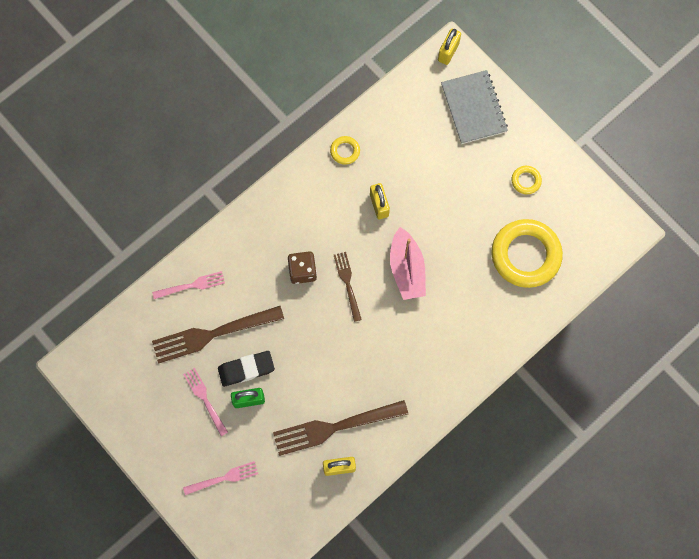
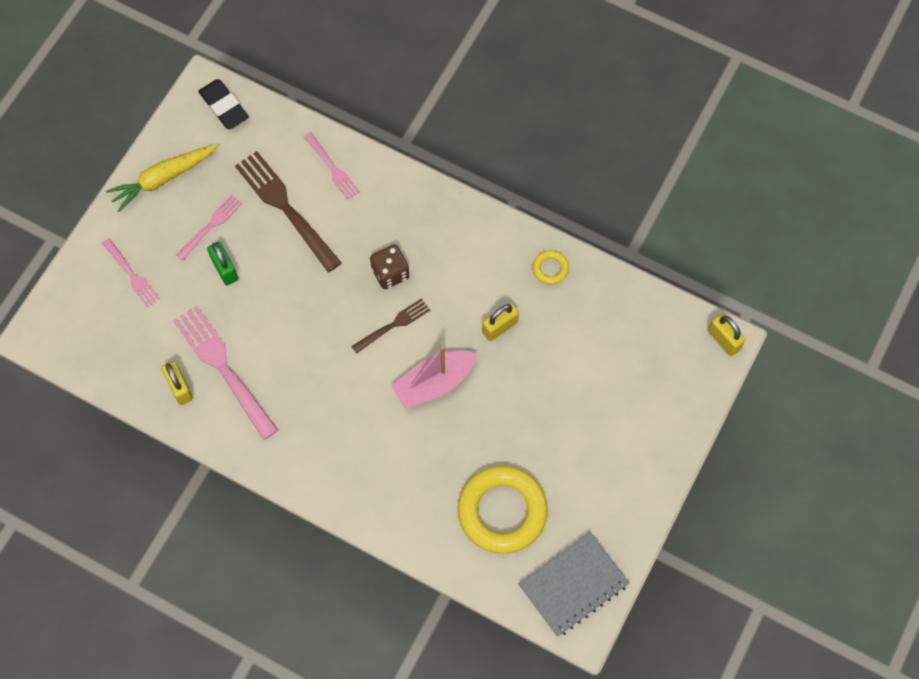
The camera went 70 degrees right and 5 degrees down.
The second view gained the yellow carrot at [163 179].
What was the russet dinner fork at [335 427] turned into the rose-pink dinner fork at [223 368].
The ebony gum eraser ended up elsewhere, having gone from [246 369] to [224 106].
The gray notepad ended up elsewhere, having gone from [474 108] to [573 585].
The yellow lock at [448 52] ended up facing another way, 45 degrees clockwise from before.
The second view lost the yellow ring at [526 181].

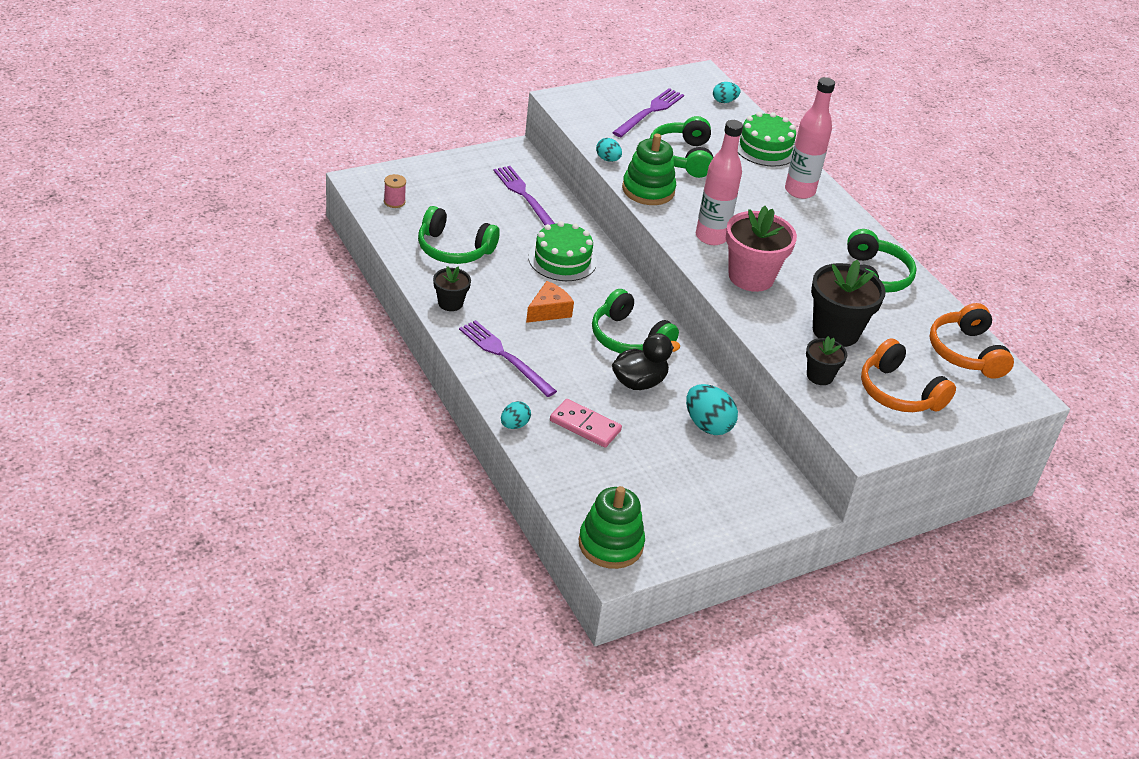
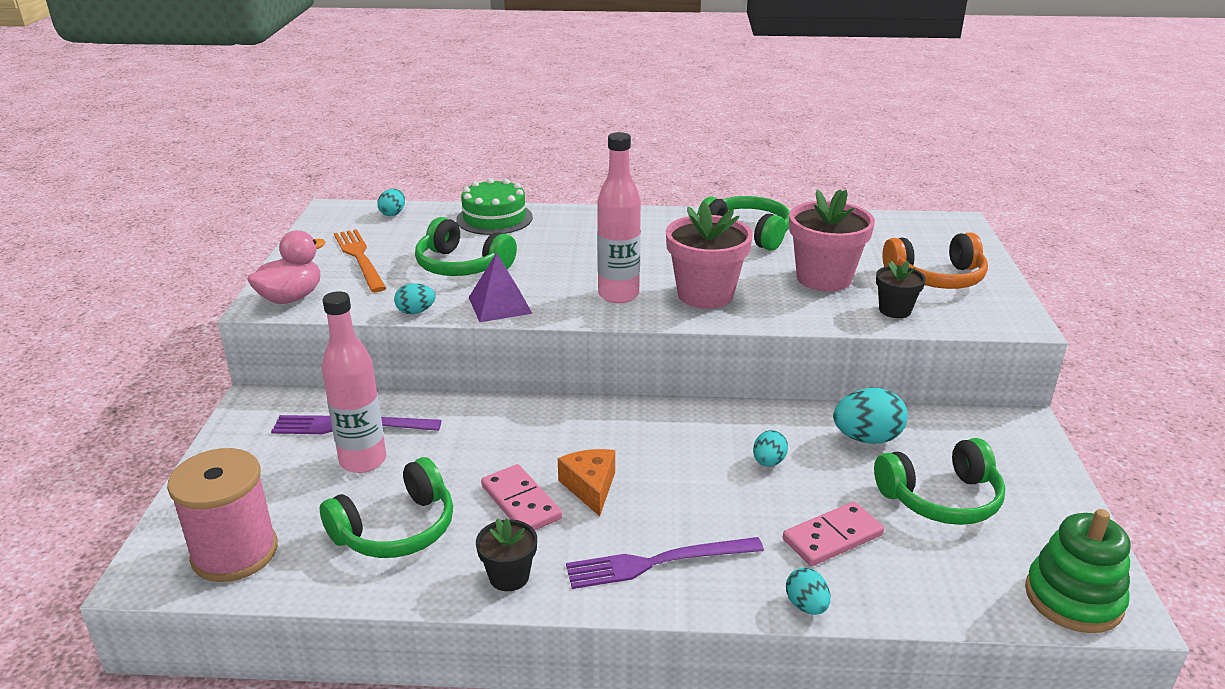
The camera went 55 degrees left and 10 degrees down.
The size of the rose-pink spool at [394 202] changed by a factor of 2.29.
The second view gained the rose-pink toy duck at [291 298].
The rose-pink flask ended up elsewhere, having gone from [799 191] to [363 461].
What was the royal purple dinner fork at [650 112] turned into the orange-coloured dinner fork at [359 258].
Where the emerald stacking rings stood at [648 190], the royal purple solid pyramid came to stand at [500 305].
The second view gained the rose-pink domino at [520 502].
Where the ebony toy duck stood at [639 382], the teal toy egg came to stand at [768 462].
What was the ebony flower pot at [835 331] turned into the rose-pink flower pot at [824 278].
The emerald headphones ended up elsewhere, having gone from [628 338] to [941 498].
The second view lost the emerald layer cake at [562 259].
The second view lost the orange-coloured headphones at [966 352].

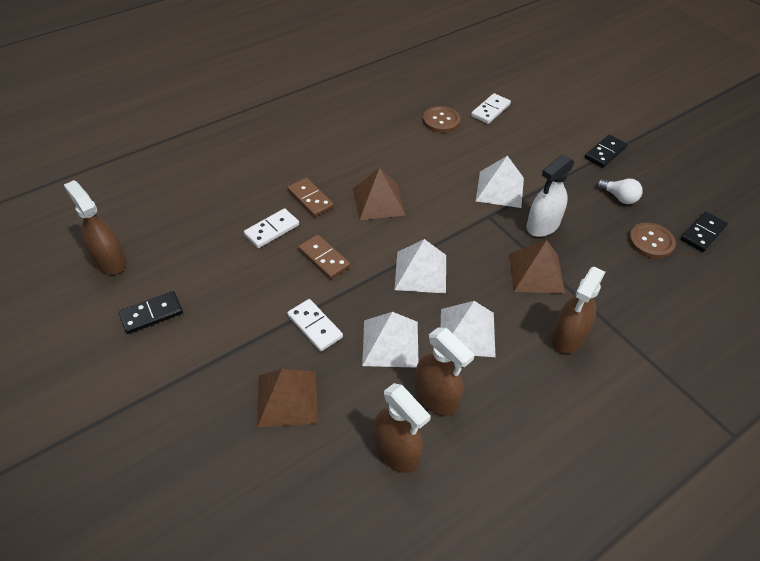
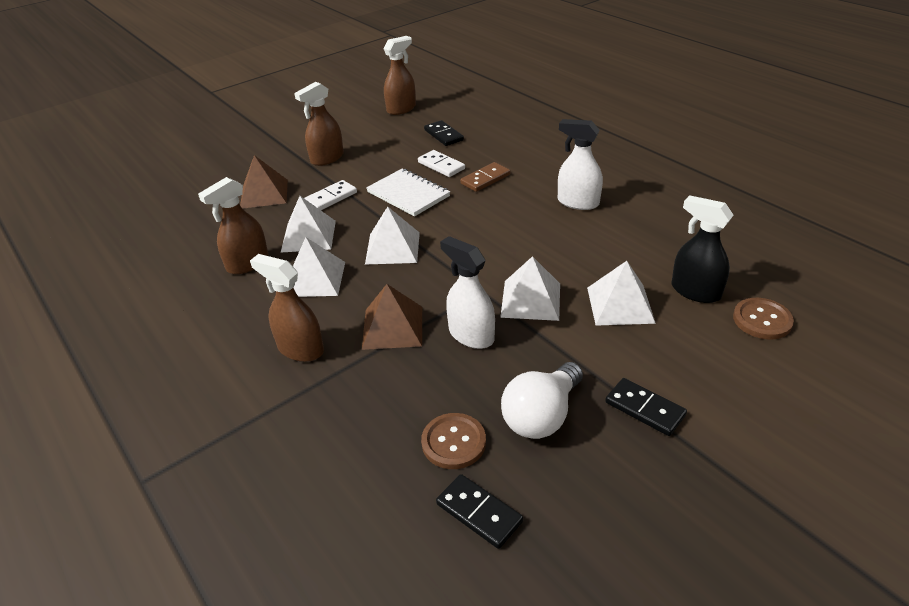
The camera went 90 degrees right and 10 degrees down.
The russet spray bottle ended up elsewhere, having gone from [397 451] to [327 158].
Where the russet domino stood at [324 258], the snow-white notepad came to stand at [408 194].
The ebony domino ended up elsewhere, having gone from [151 314] to [443 135].
The size of the snow-white bulb at [619 197] changed by a factor of 1.70.
The second view gained the snow-white spray bottle at [578 202].
The second view gained the snow-white solid pyramid at [620 304].
Where the snow-white domino stood at [490 110], the ebony spray bottle came to stand at [695 291].
The russet sewing button ended up elsewhere, having gone from [441 121] to [762 320].
The second view lost the russet solid pyramid at [378 201].

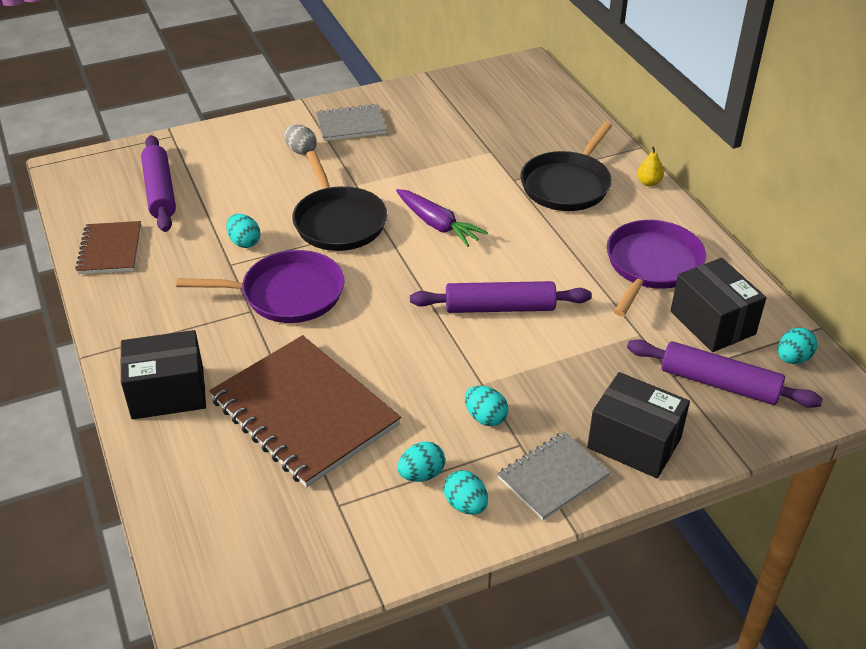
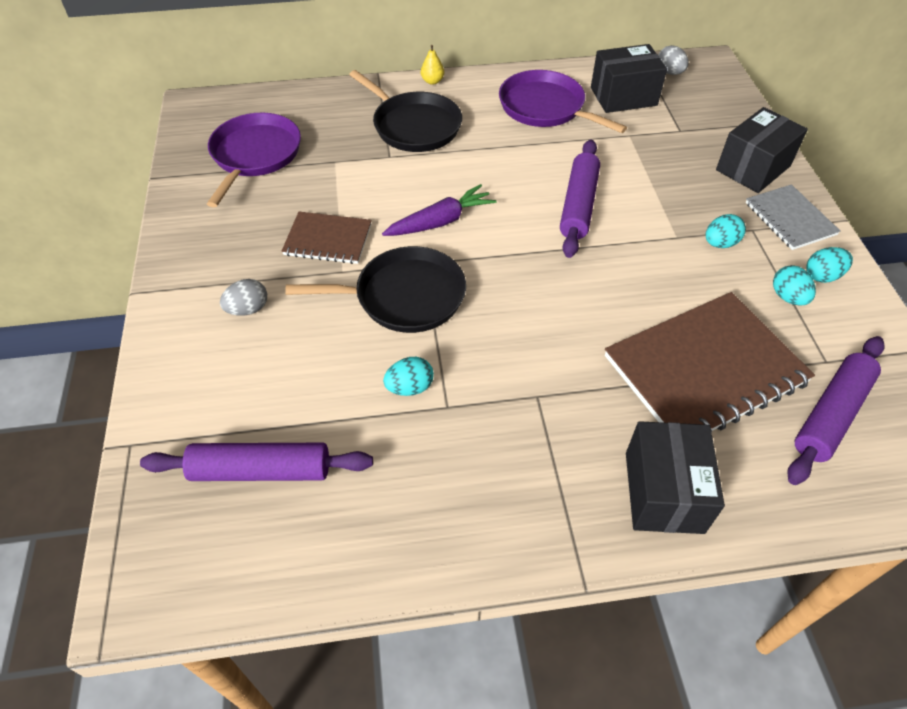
The camera went 75 degrees left and 10 degrees up.
The royal purple frying pan ended up elsewhere, having gone from [287 294] to [255 155].
The russet notepad ended up elsewhere, having gone from [110 250] to [328 240].
What was the teal toy egg at [792 358] turned into the gray toy egg at [669 72].
The royal purple pastry roller ended up elsewhere, having gone from [719 383] to [831 415].
The second view lost the gray notepad at [351 125].

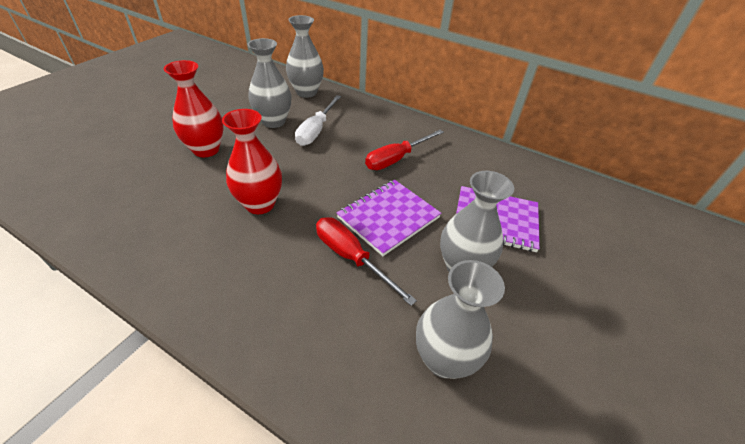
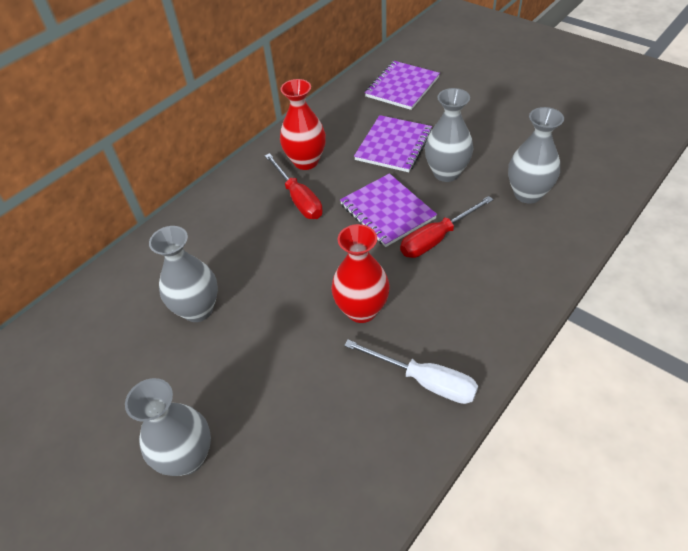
The camera went 75 degrees left and 5 degrees up.
The gray vase ended up elsewhere, having gone from [306 92] to [187 457].
The red vase ended up elsewhere, having gone from [206 150] to [306 161].
The snow-white screwdriver ended up elsewhere, having gone from [316 130] to [424 381].
The second view gained the royal purple notepad at [402 87].

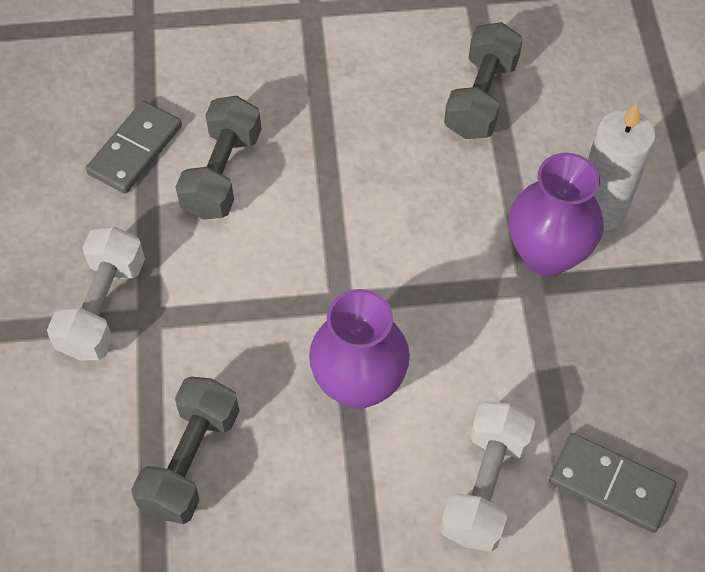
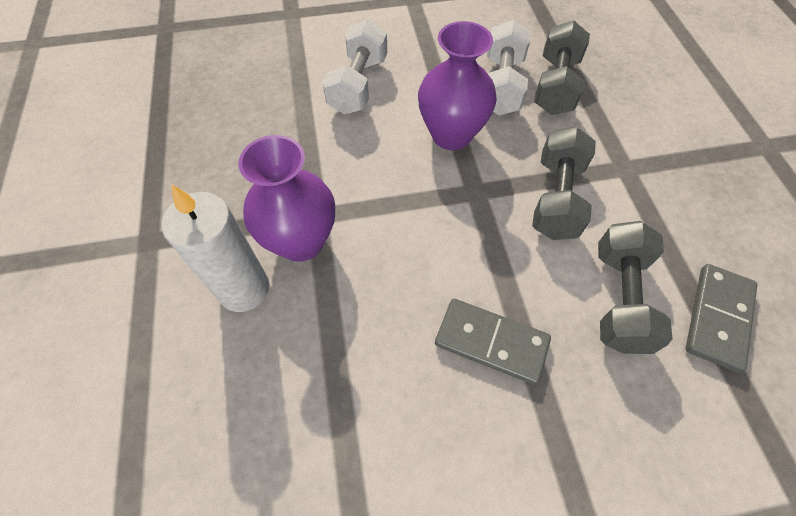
The camera went 175 degrees right and 0 degrees up.
The gray domino ended up elsewhere, having gone from [610 484] to [491 342].
The snow-white dumbbell ended up elsewhere, having gone from [103 307] to [501 85].
The gray dumbbell ended up elsewhere, having gone from [480 97] to [556 198].

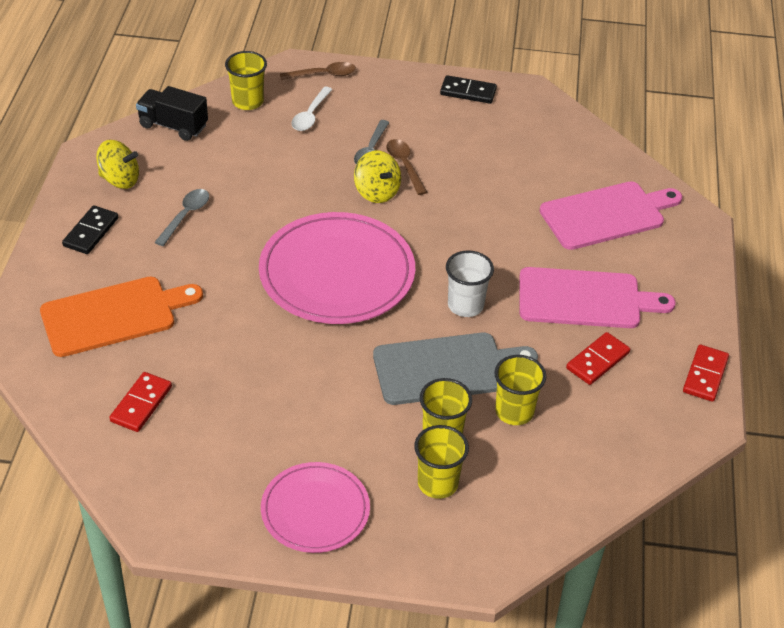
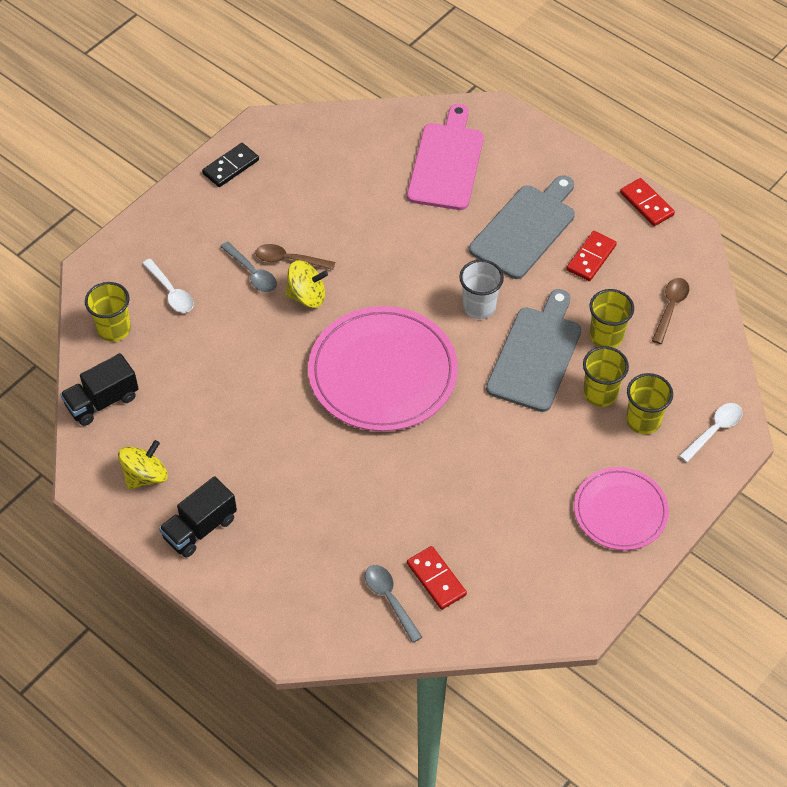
The camera went 55 degrees left and 10 degrees up.
Where the ebony domino stood at [91 232], the ebony truck came to stand at [200 528].
The gray spoon ended up elsewhere, having gone from [185 216] to [390 599].
What was the rose-pink bread board at [585 299] turned into the gray bread board at [525 229].
The red domino at [597 360] ended up facing another way, 45 degrees clockwise from before.
The russet spoon ended up elsewhere, having gone from [323 75] to [670 308].
The second view gained the snow-white spoon at [714 430].
The second view lost the orange-coloured bread board at [114 315].

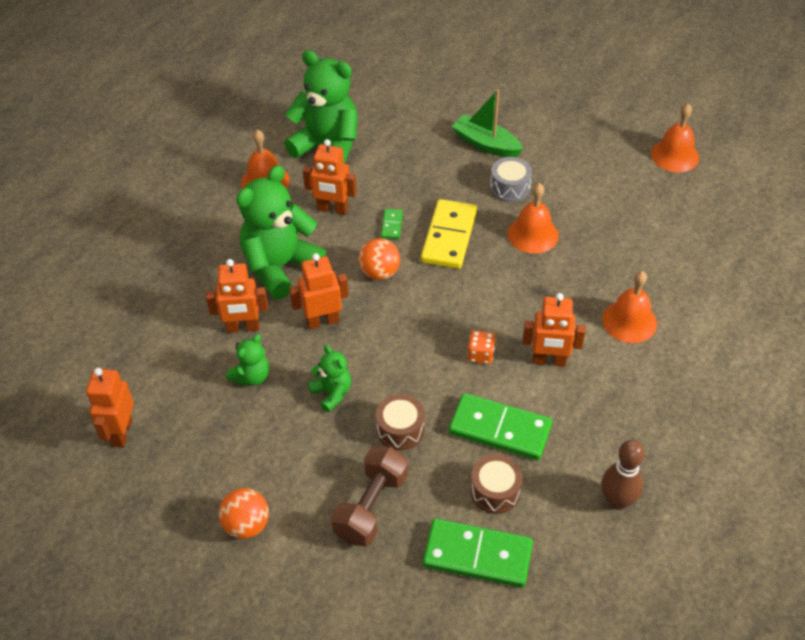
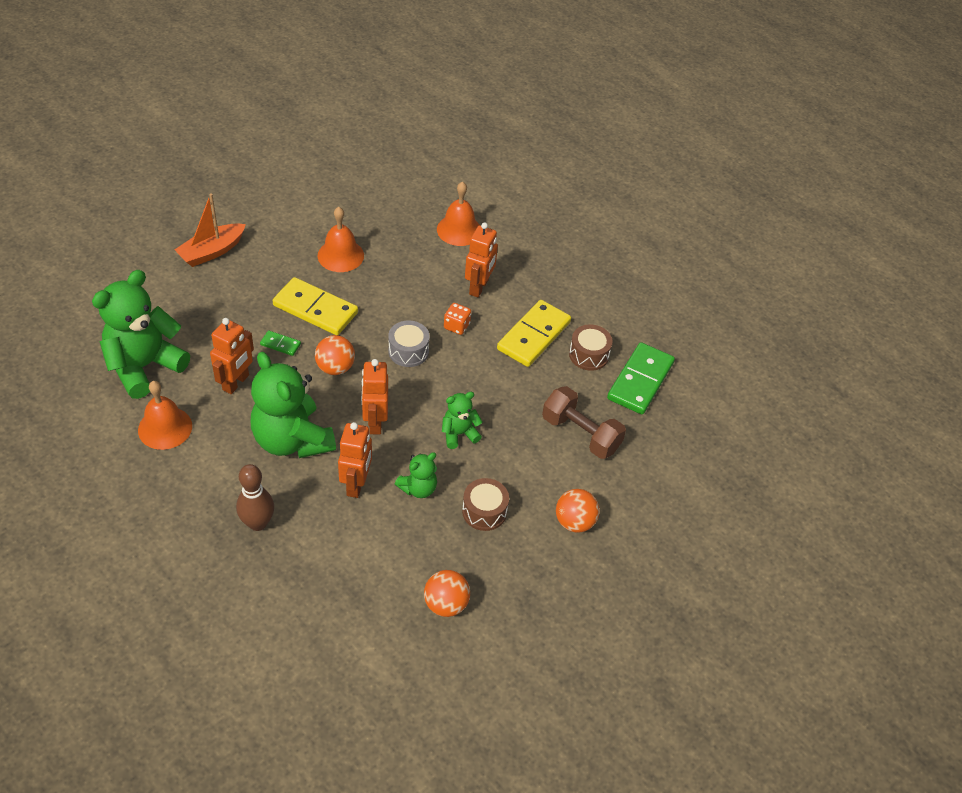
The camera went 80 degrees left and 0 degrees up.
What was the emerald toy boat at [486 144] turned into the orange-coloured toy boat at [212 251].
The russet tenpin ended up elsewhere, having gone from [617 501] to [258 523].
The gray toy drum ended up elsewhere, having gone from [510 188] to [408 351].
The emerald teddy at [252 376] ended up facing another way, 90 degrees clockwise from before.
Where the orange-coloured robot figure stood at [121 432], the orange-coloured ball came to stand at [446 604].
The russet toy drum ended up elsewhere, having gone from [400 429] to [484 511].
What was the emerald domino at [500 429] turned into the yellow domino at [533 335].
The second view lost the orange-coloured hand bell at [675 155].

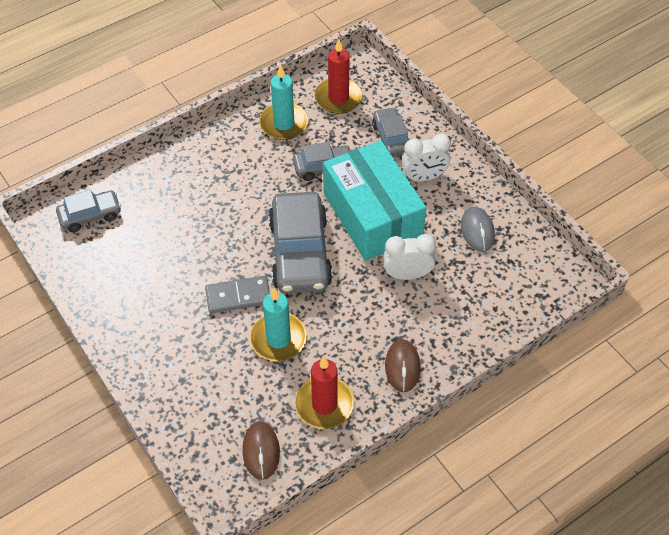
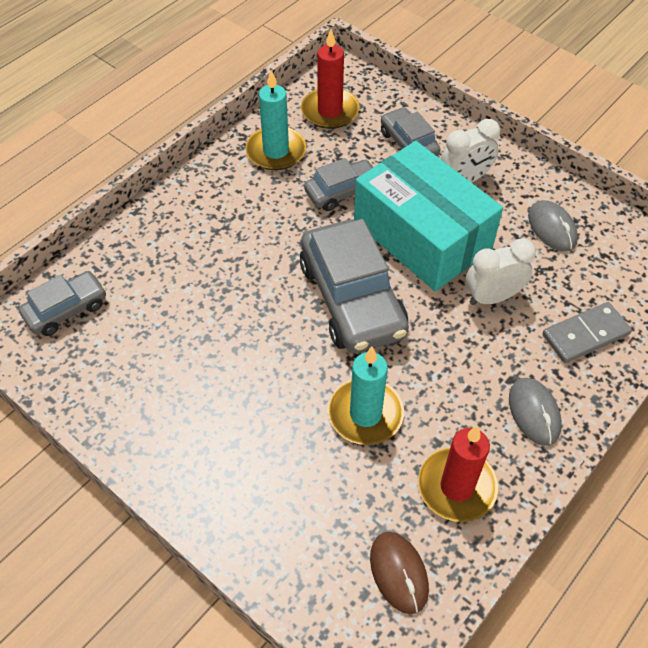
The camera went 15 degrees left and 0 degrees up.
What was the russet PC mouse at [402 367] turned into the gray PC mouse at [534 413].
The gray domino ended up elsewhere, having gone from [238 296] to [585 335].

